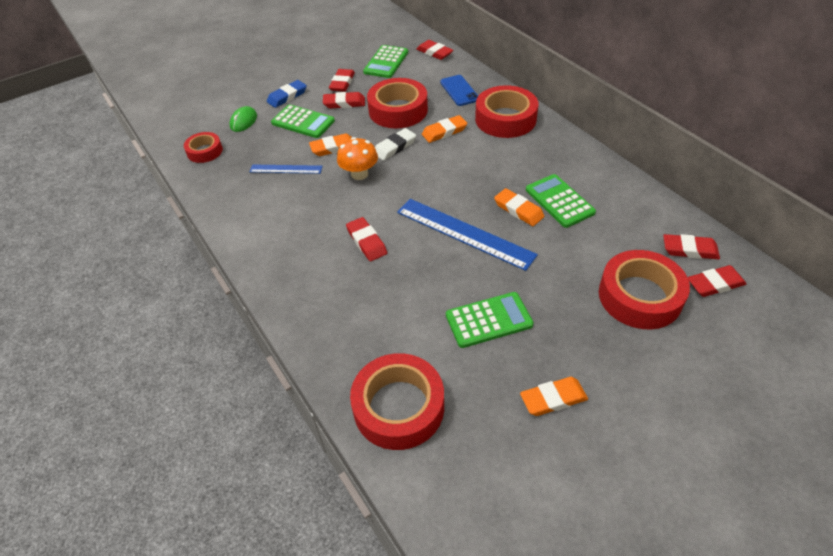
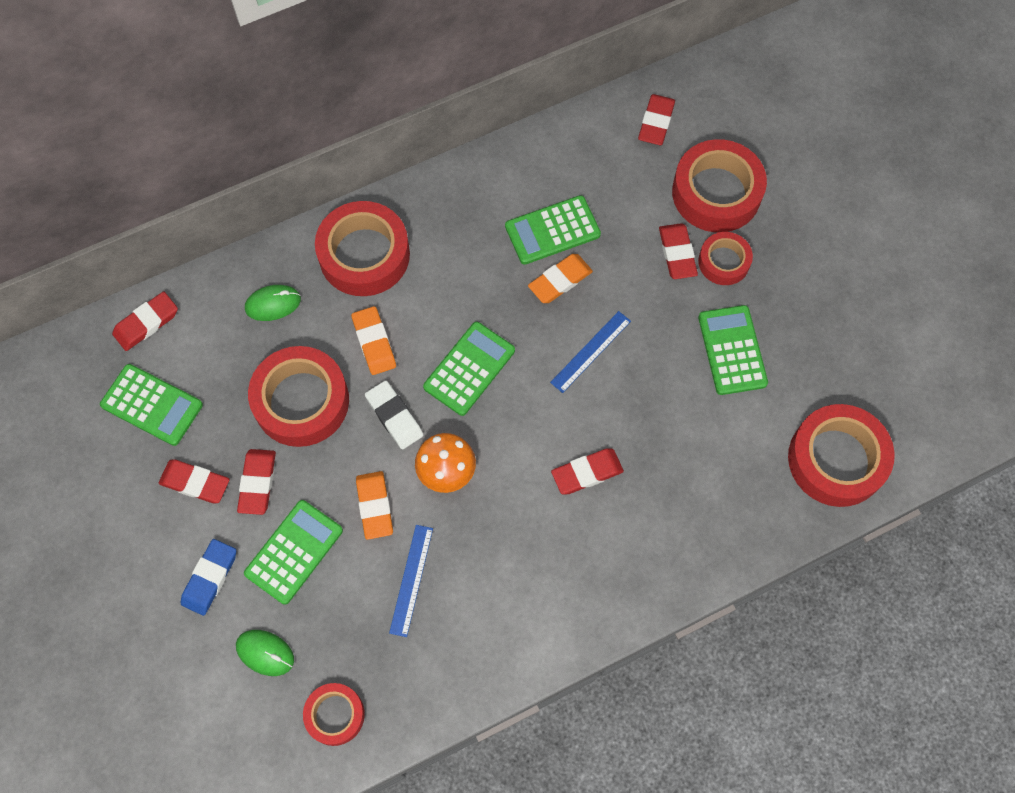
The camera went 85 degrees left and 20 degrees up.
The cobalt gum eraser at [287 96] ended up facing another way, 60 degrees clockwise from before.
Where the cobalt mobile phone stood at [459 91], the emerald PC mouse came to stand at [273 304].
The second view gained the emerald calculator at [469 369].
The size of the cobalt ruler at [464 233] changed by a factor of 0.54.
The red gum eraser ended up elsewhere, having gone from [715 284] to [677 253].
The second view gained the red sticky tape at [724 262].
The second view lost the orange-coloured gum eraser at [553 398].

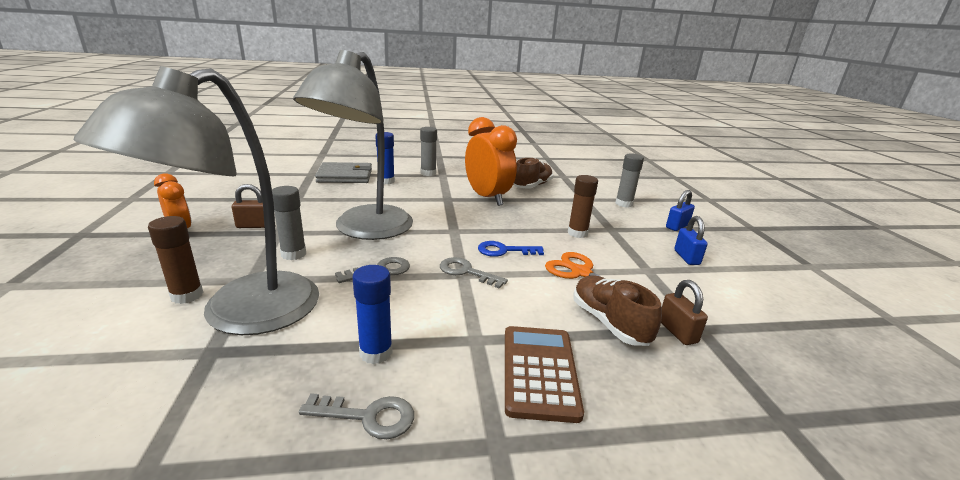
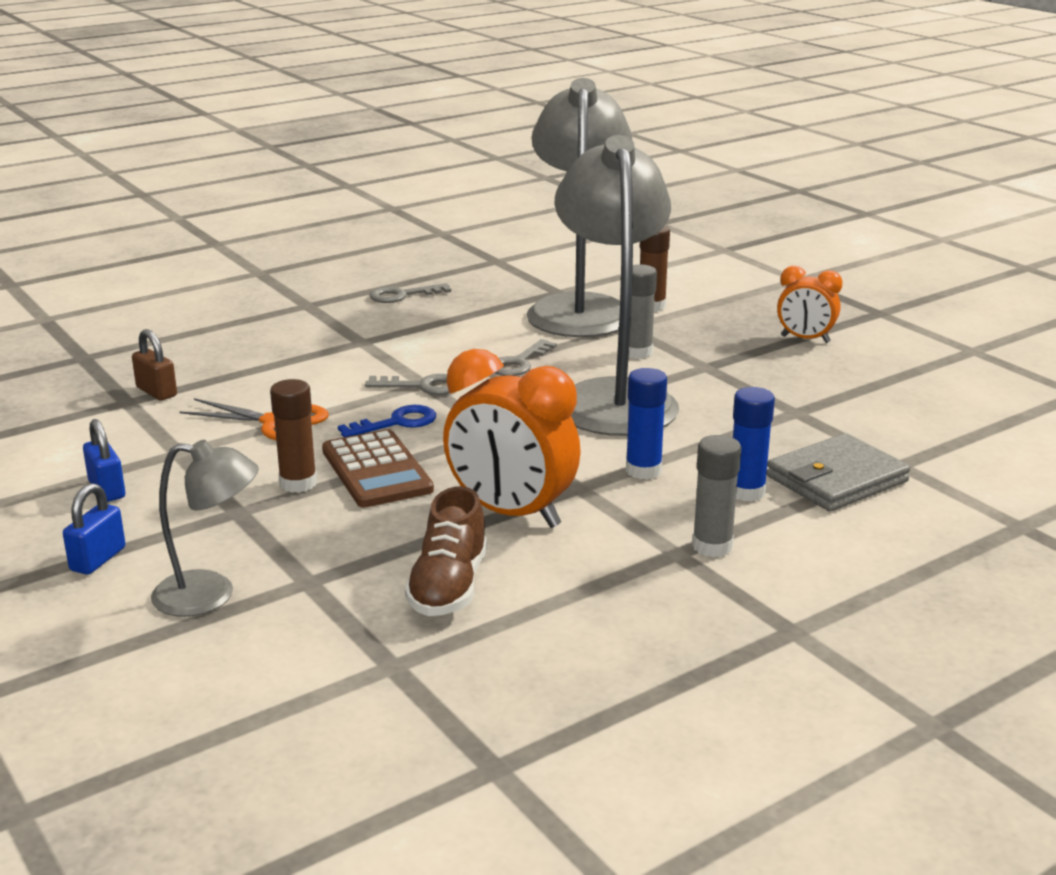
The camera went 155 degrees right and 0 degrees up.
Where the gray stick of glue stood at [624 204], the gray reading lamp came to stand at [210 595].
The russet calculator ended up elsewhere, having gone from [539 372] to [377 470].
The cobalt stick of glue ended up elsewhere, having gone from [376 352] to [643 470].
The second view lost the russet lock at [254 225].
The second view lost the russet lace-up shoe at [609 323].

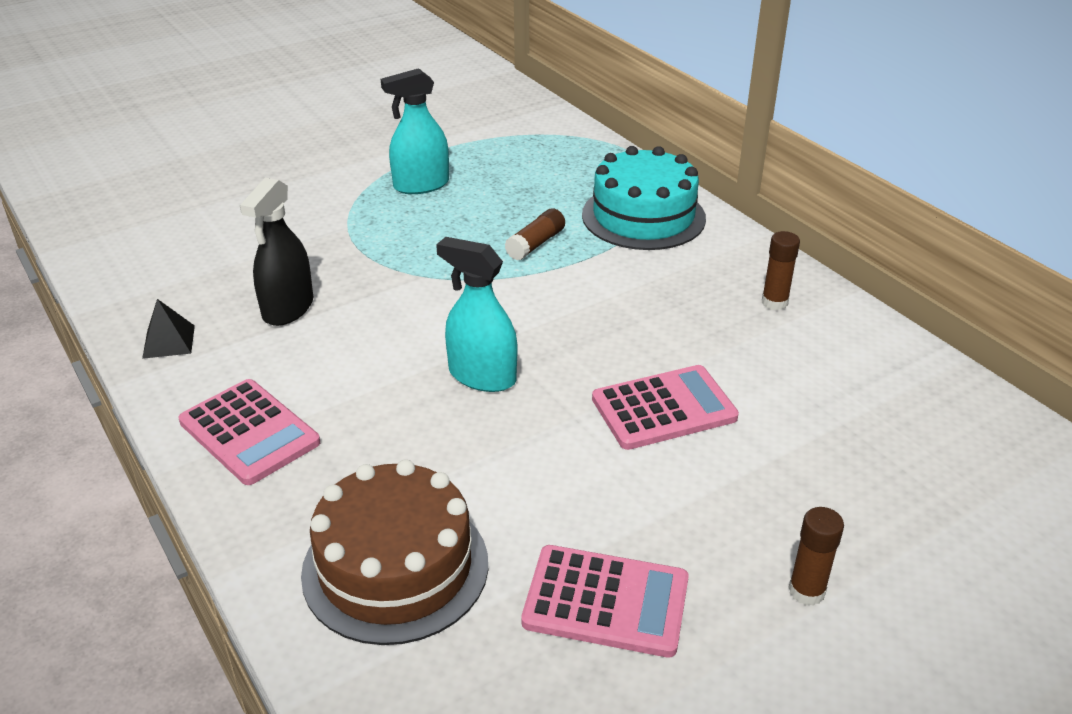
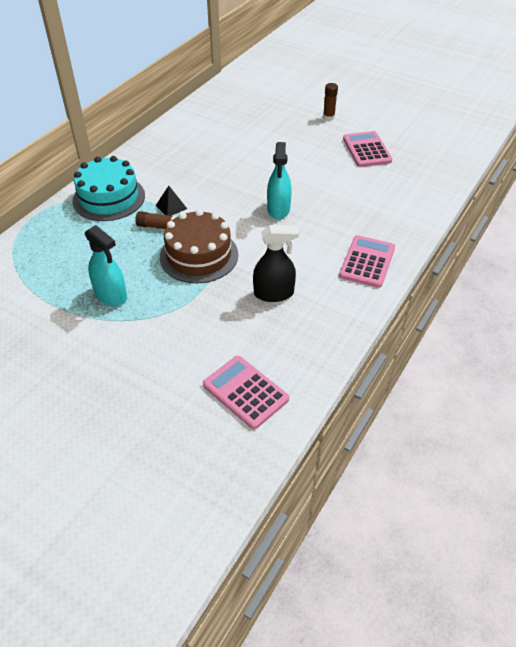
The camera went 115 degrees left and 10 degrees up.
The ebony solid pyramid ended up elsewhere, having gone from [168 341] to [171 207].
The russet layer cake ended up elsewhere, having gone from [395 567] to [199 255].
The rose-pink calculator ended up elsewhere, having gone from [664 408] to [245 392].
The second view lost the russet stick of glue at [774 302].

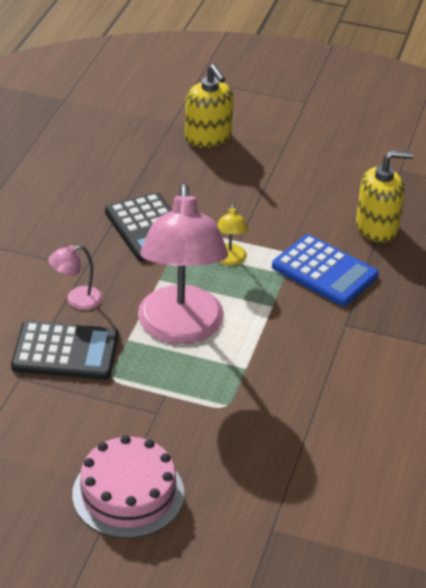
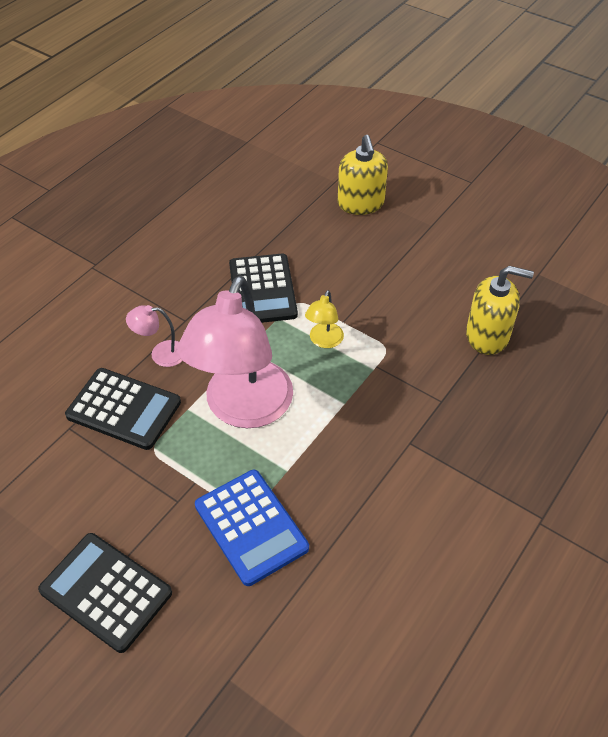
The camera went 20 degrees right and 10 degrees up.
Where the rose-pink layer cake stood at [128 493], the ebony calculator came to stand at [106 591].
The cobalt calculator ended up elsewhere, having gone from [324 271] to [251 527].

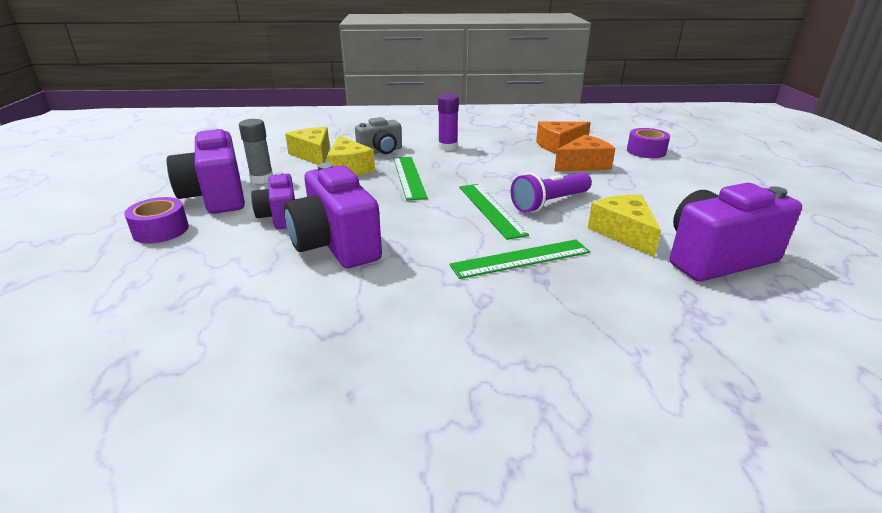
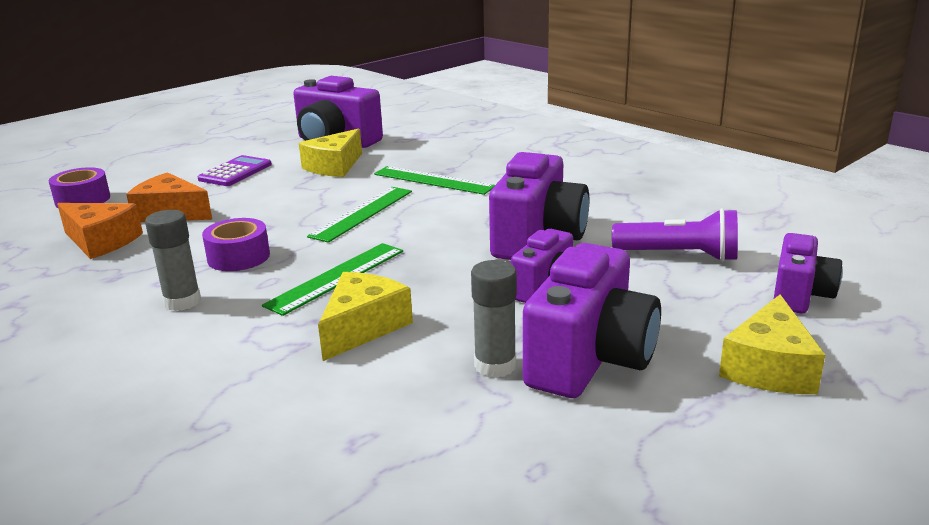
The camera went 130 degrees left and 5 degrees down.
What was the royal purple stick of glue at [447 147] turned into the gray stick of glue at [182 302].
The second view gained the royal purple calculator at [235 172].
The royal purple sticky tape ended up elsewhere, having gone from [161 230] to [238 257].
The royal purple torch ended up elsewhere, having gone from [549 203] to [679 255].
The yellow cheese ended up elsewhere, having gone from [313 155] to [769 367].
The second view gained the royal purple photo camera at [800 295].
The second view lost the gray photo camera at [381 151].

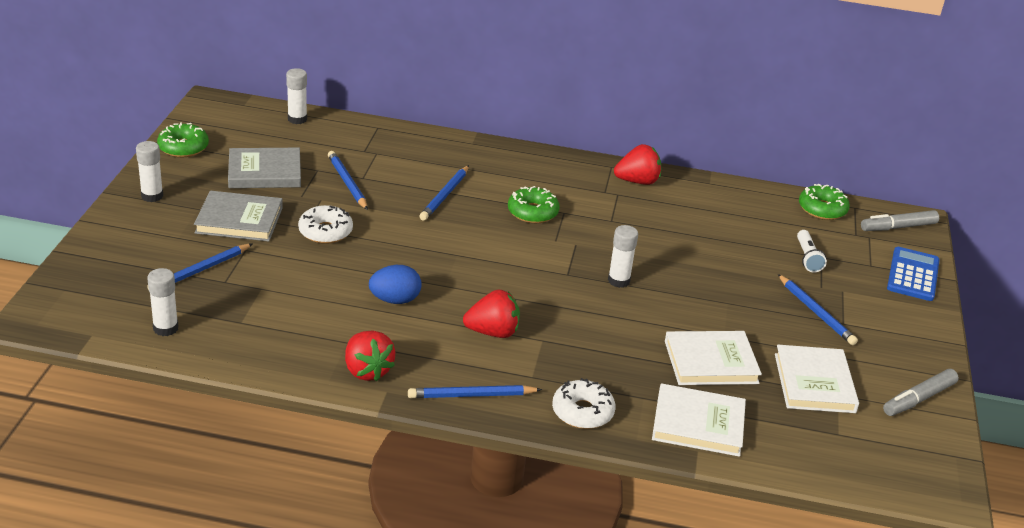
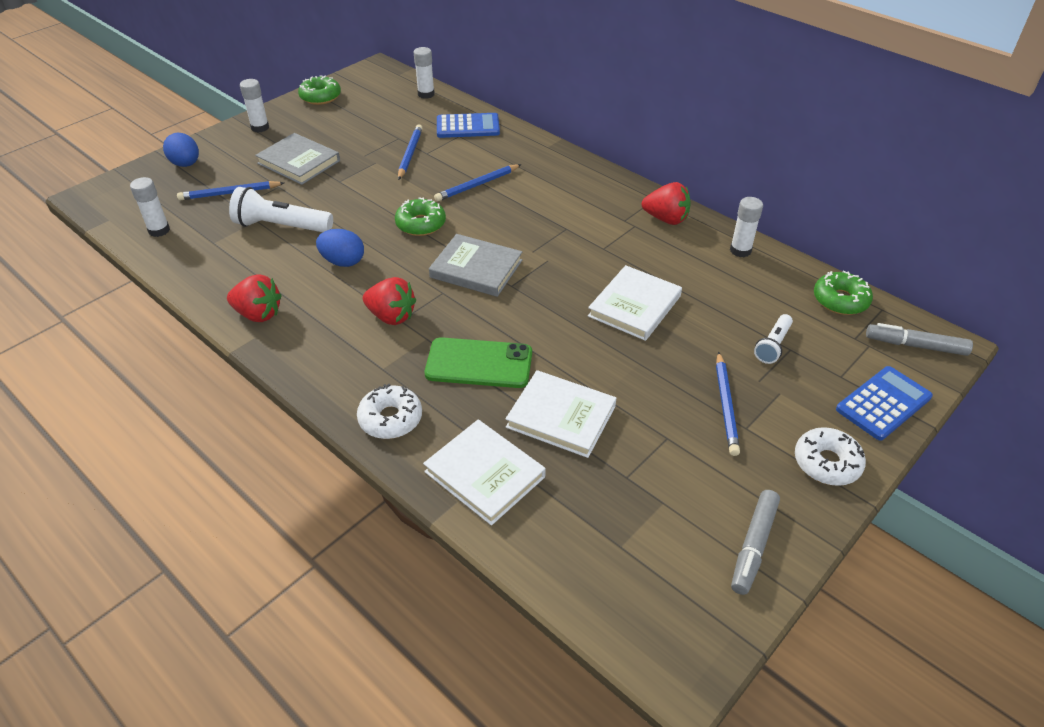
The camera went 35 degrees right and 10 degrees up.
The second view gained the cobalt toy egg at [186 164].
The red berry at [367 370] ended up facing another way, 75 degrees counterclockwise from before.
The second view gained the snow-white torch at [281 226].
The emerald donut ended up elsewhere, having gone from [532 212] to [421 224].
The second view gained the emerald mobile phone at [479 363].
The gray book ended up elsewhere, having gone from [265 172] to [476 269].
The second view gained the cobalt calculator at [468 126].
The snow-white book ended up elsewhere, having gone from [814 383] to [634 306].
The snow-white stick of glue ended up elsewhere, having gone from [618 281] to [740 250].
The gray felt pen at [918 399] ended up facing another way, 60 degrees counterclockwise from before.
The snow-white donut ended up elsewhere, having gone from [325 232] to [827 463].
The second view lost the cobalt lead pencil at [471 395].

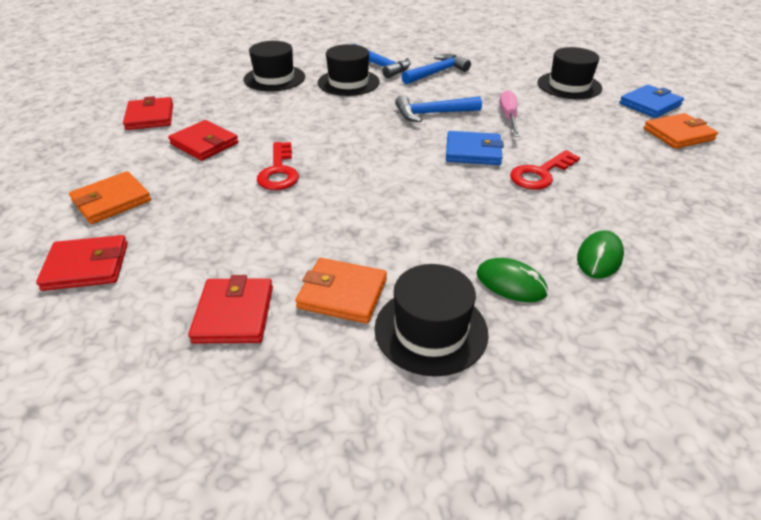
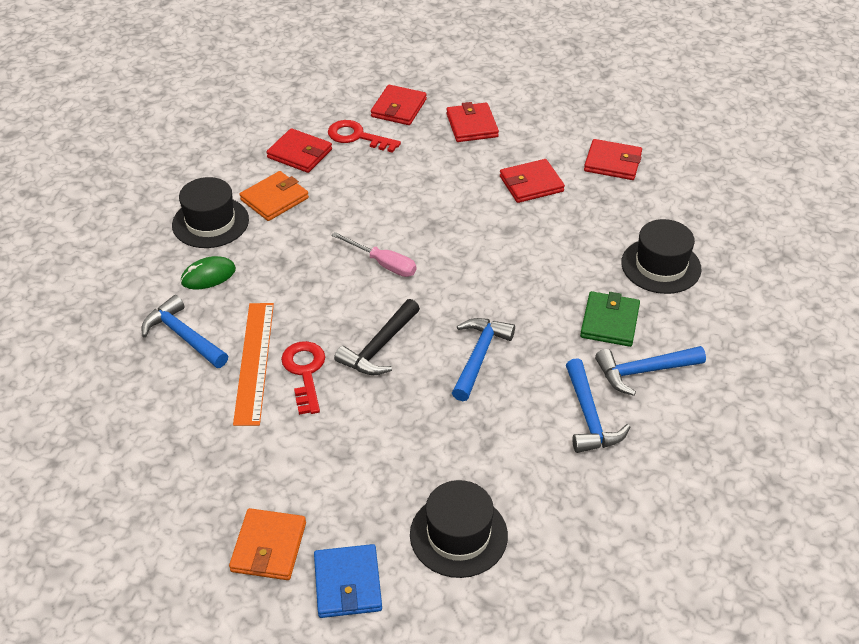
The camera went 120 degrees right and 5 degrees up.
Where the emerald PC mouse stood at [599 257], the cobalt carpenter's hammer came to stand at [183 336].
The second view gained the orange-coloured ruler at [254 362].
The red door key ended up elsewhere, having gone from [279 171] to [357 137].
The rose-pink screwdriver ended up elsewhere, having gone from [508 117] to [383 264].
Where the cobalt wallet stood at [473 152], the ebony carpenter's hammer came to stand at [379 347].
What was the orange-coloured wallet at [112 201] turned into the red wallet at [472 125].
Where the ebony top hat stood at [348 82], the emerald wallet came to stand at [609 322].

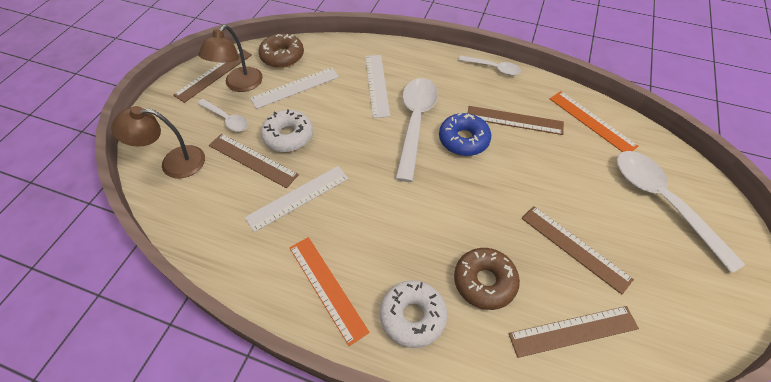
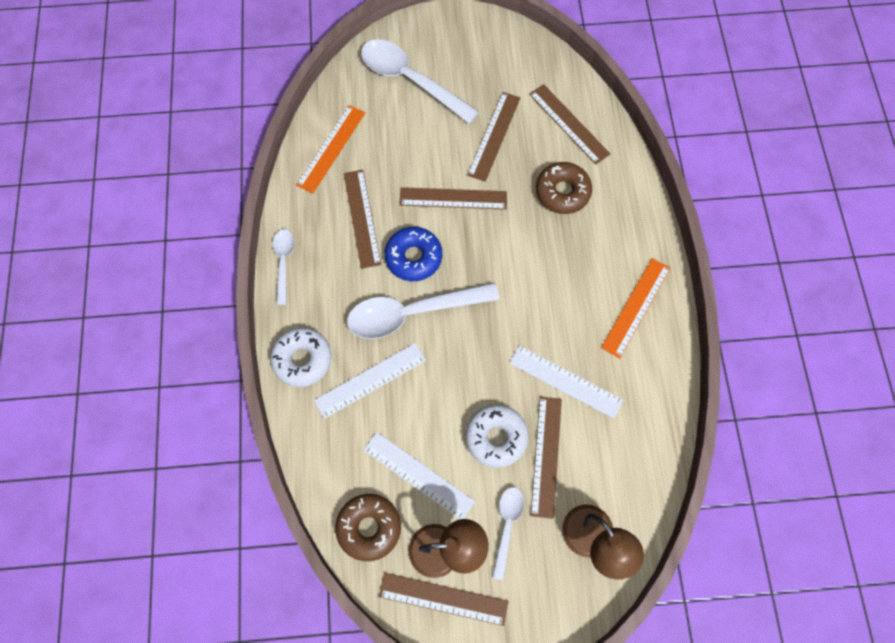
The camera went 115 degrees left and 15 degrees up.
The snow-white donut ended up elsewhere, having gone from [412 316] to [302 359].
The snow-white spoon at [662 202] ended up facing another way, 90 degrees clockwise from before.
The second view gained the russet ruler at [453 198].

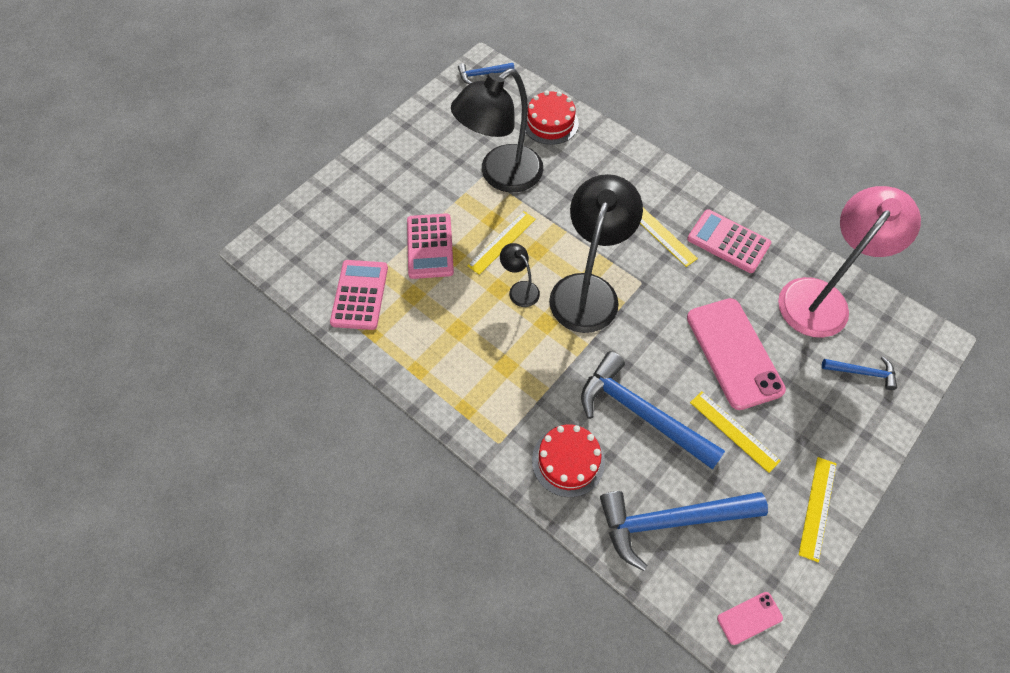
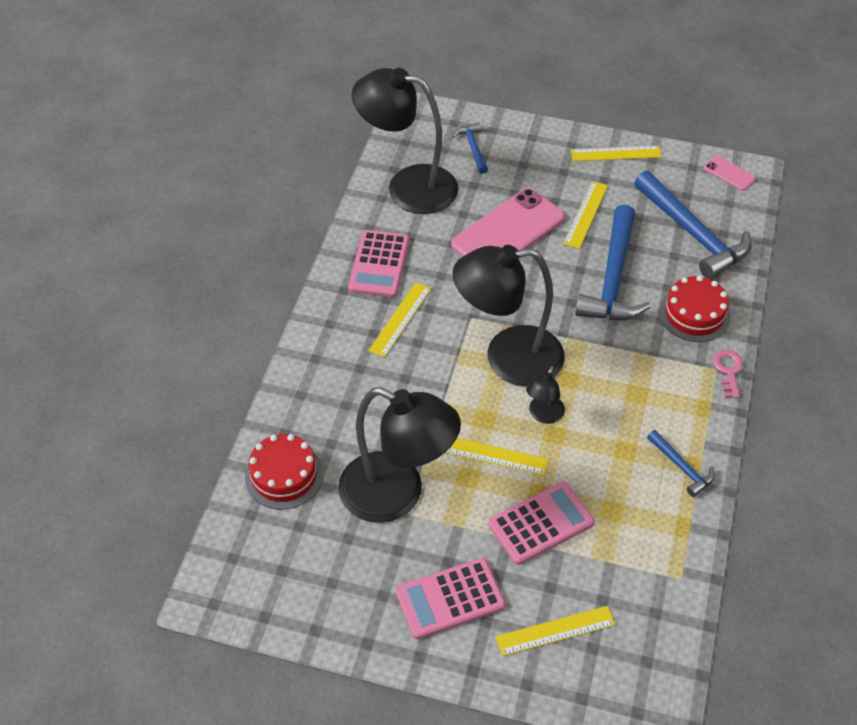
The camera went 115 degrees left and 10 degrees down.
What was the rose-pink reading lamp at [820 297] turned into the ebony reading lamp at [408 186].
The rose-pink calculator ended up elsewhere, having gone from [359 295] to [450 599].
The second view gained the yellow ruler at [555 630].
The cobalt carpenter's hammer ended up elsewhere, having gone from [482 74] to [682 467].
The second view gained the rose-pink door key at [728 371].

